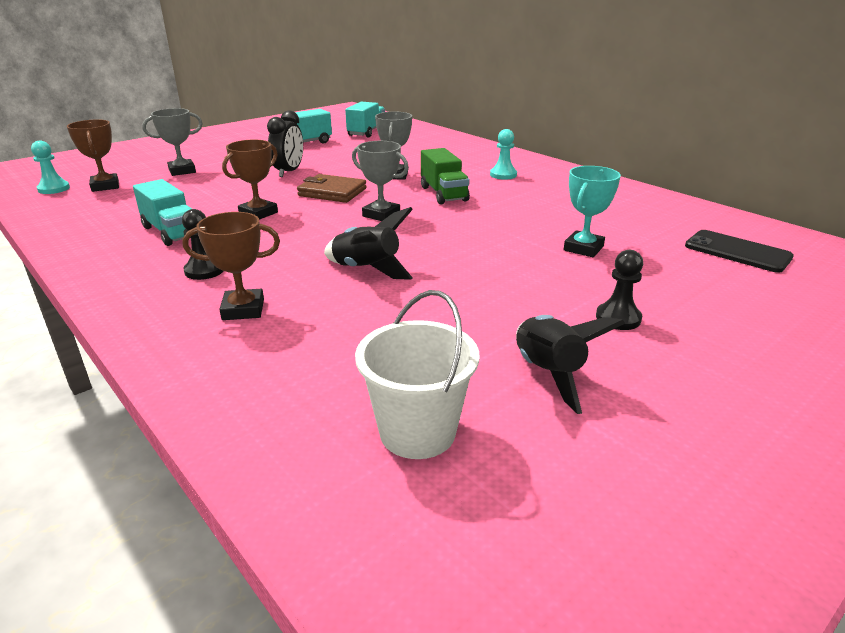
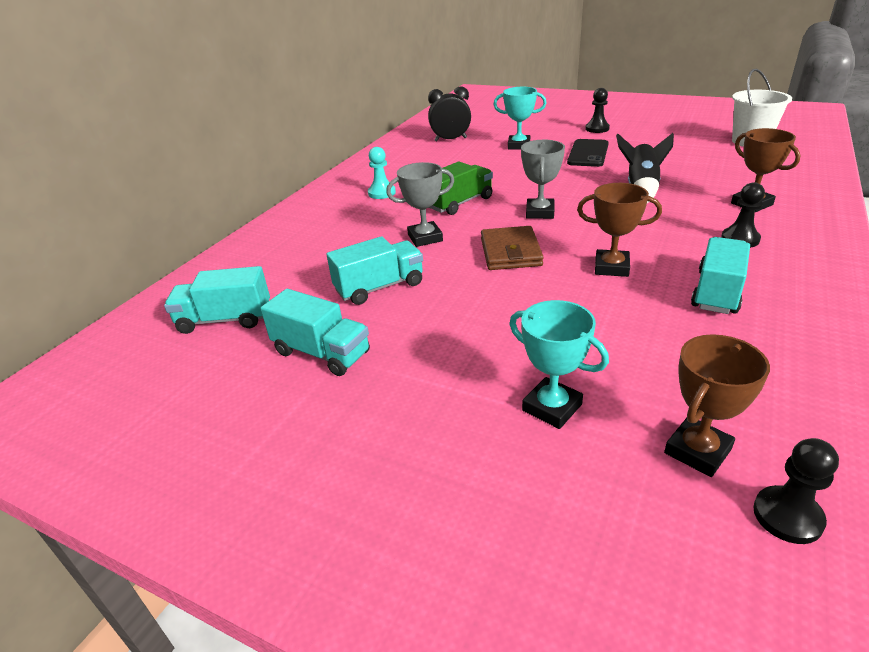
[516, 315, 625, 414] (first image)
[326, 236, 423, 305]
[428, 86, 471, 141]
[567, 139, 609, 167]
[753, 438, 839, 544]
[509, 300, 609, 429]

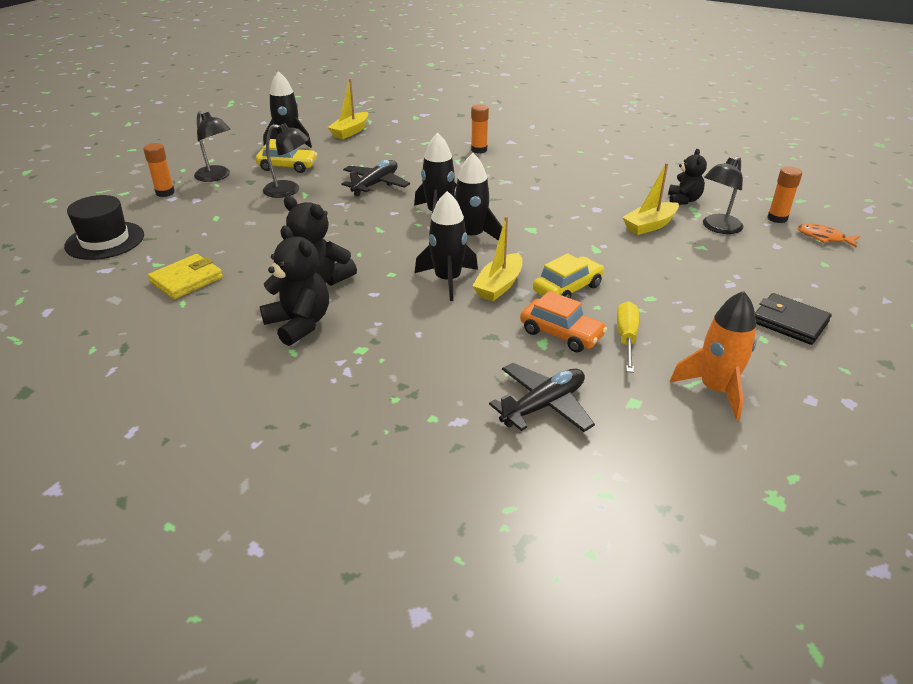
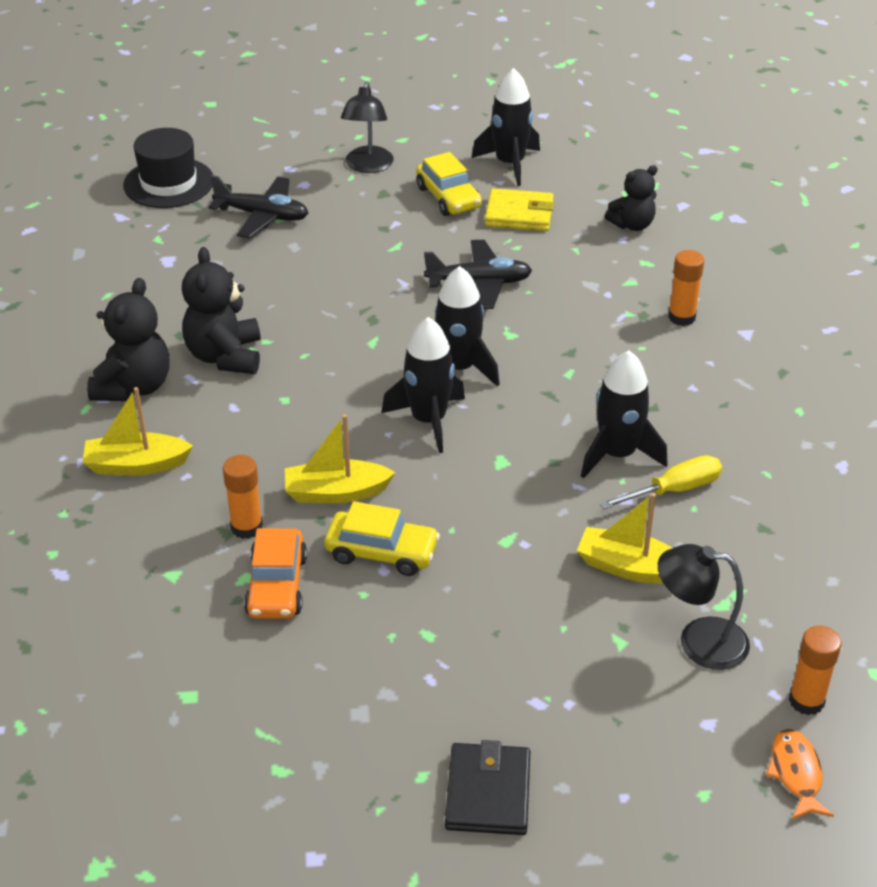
[263, 123, 309, 198] (first image)
[670, 291, 757, 421] (first image)
[223, 455, 263, 539]
[485, 188, 554, 231]
[83, 387, 193, 476]
[581, 351, 668, 479]
[208, 175, 308, 238]
[599, 455, 722, 509]
[605, 165, 658, 231]

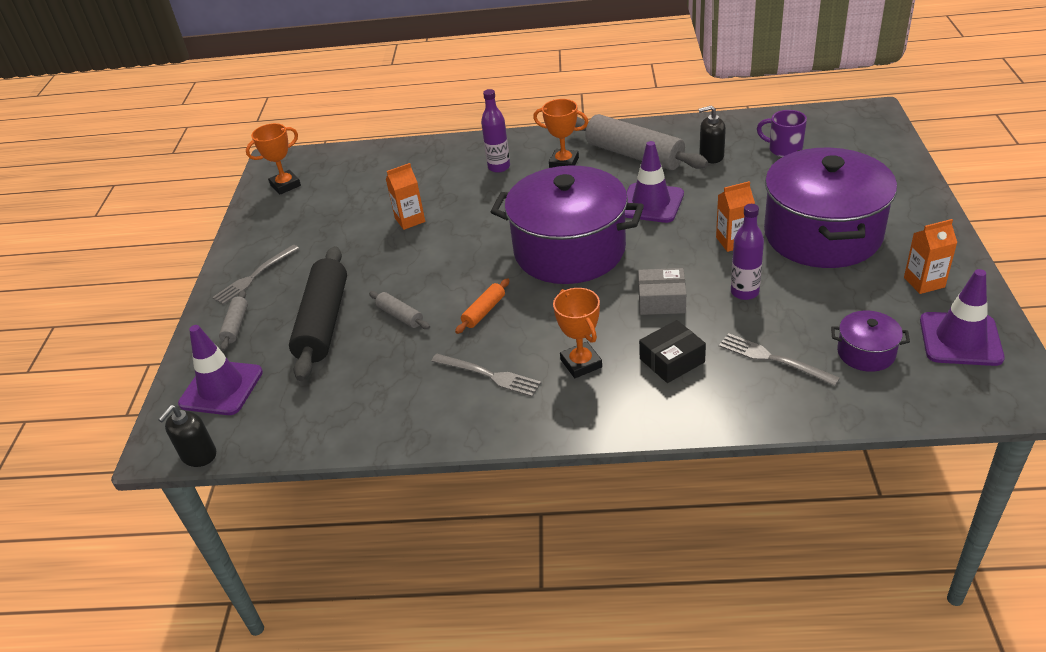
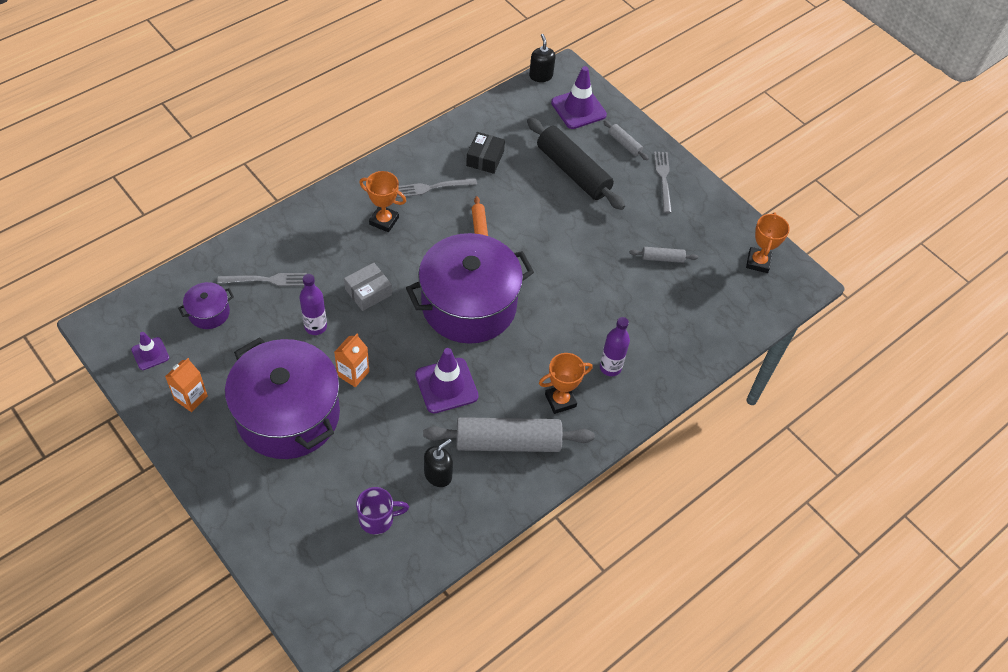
[386, 163, 425, 230] (first image)
[630, 247, 698, 263]
[466, 132, 505, 174]
[131, 332, 169, 370]

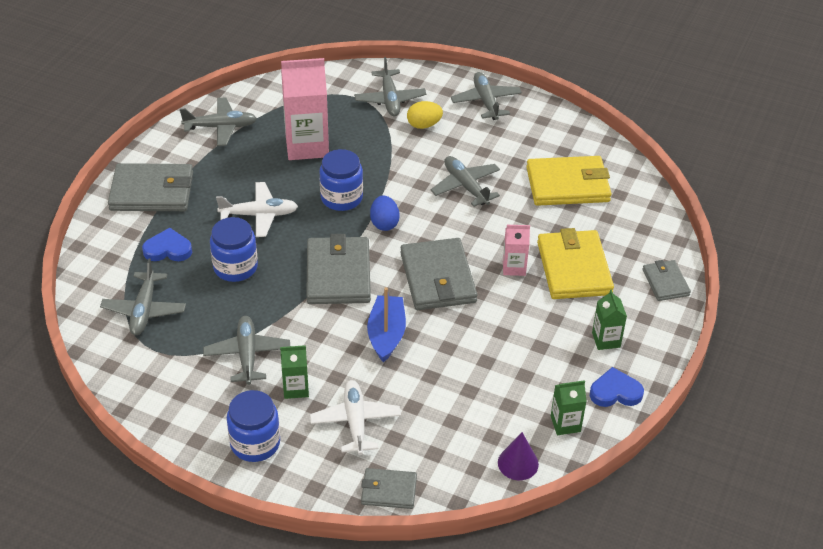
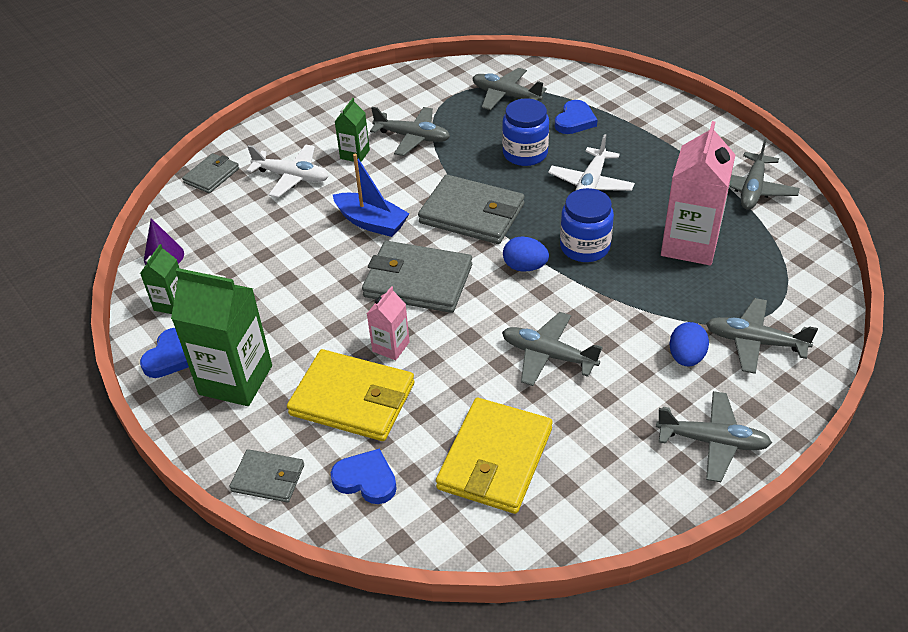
[108, 163, 193, 211] (first image)
[227, 390, 280, 462] (first image)
[331, 448, 397, 504]
[669, 322, 709, 366]
[502, 312, 603, 386]
[171, 268, 272, 406]

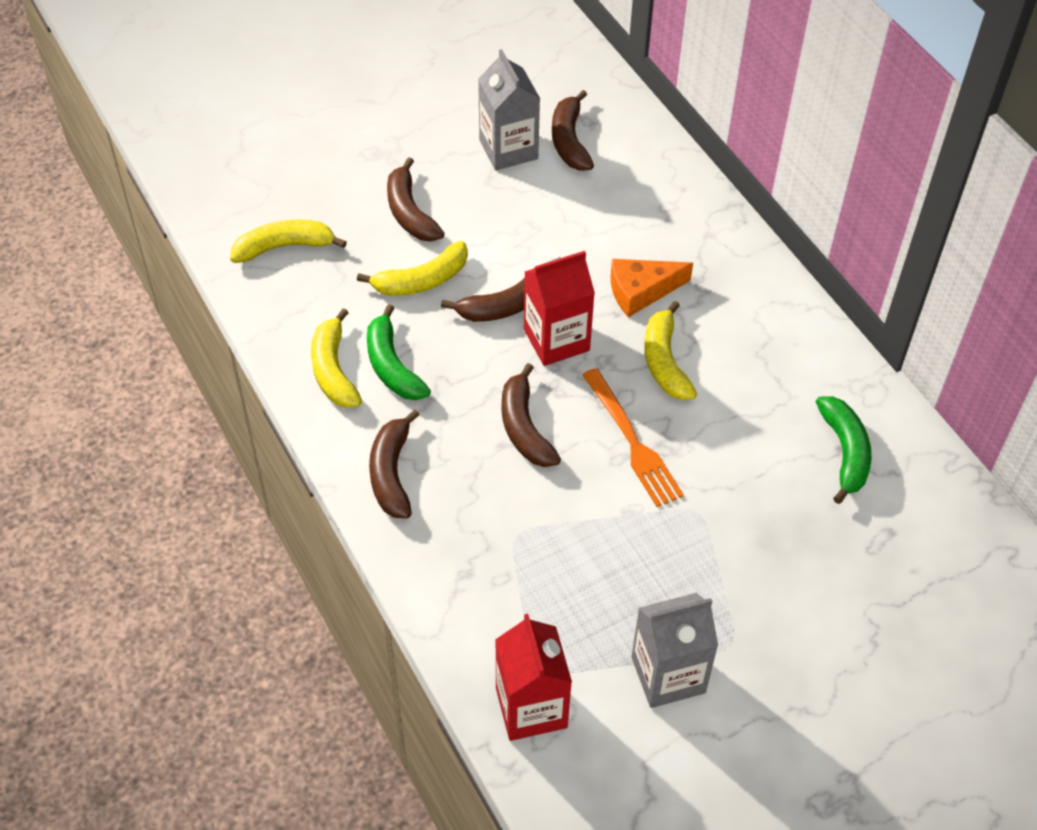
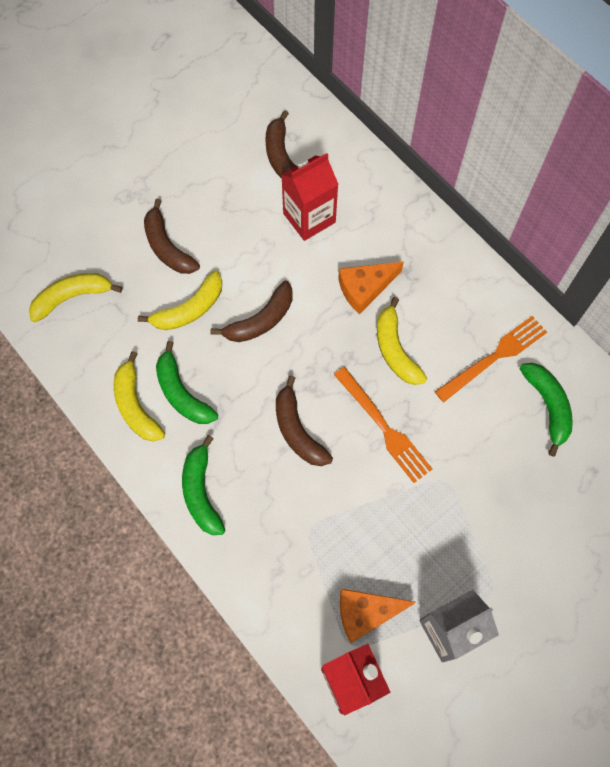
[478, 49, 540, 170] (first image)
[340, 589, 416, 643]
[435, 316, 547, 402]
[282, 153, 339, 241]
[182, 435, 225, 535]

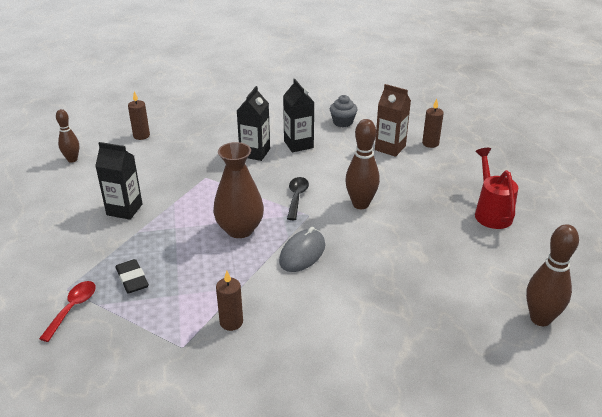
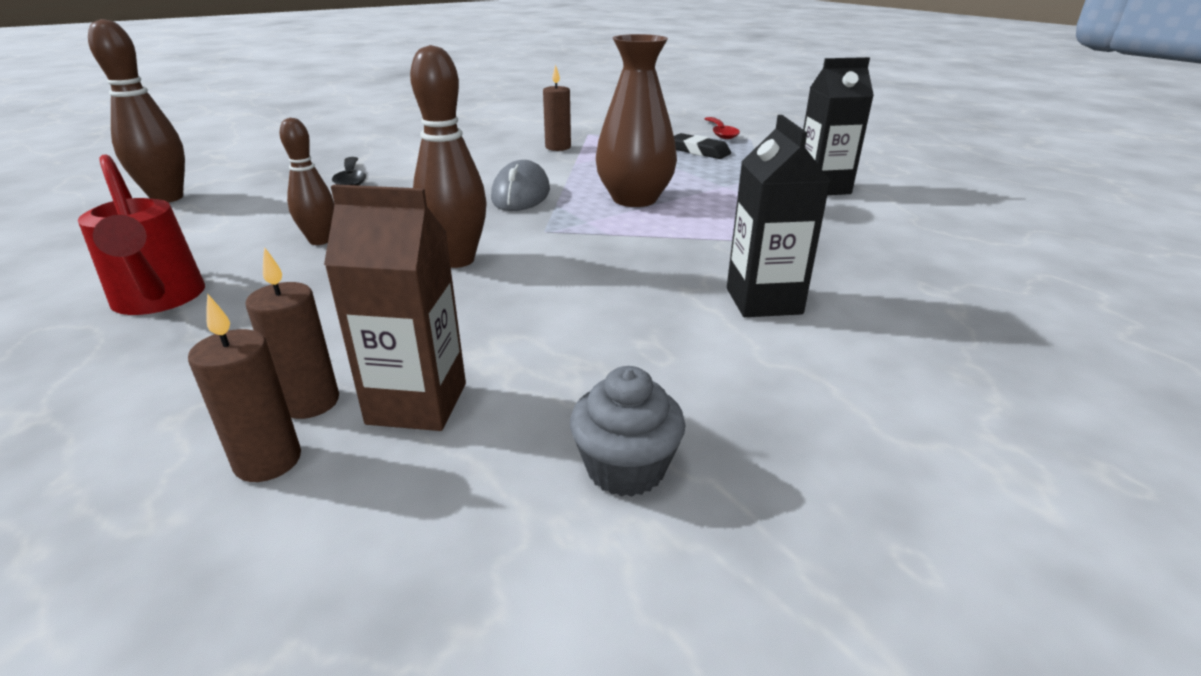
[283, 79, 315, 152] (first image)
[280, 118, 334, 245]
[245, 247, 339, 419]
[332, 157, 366, 186]

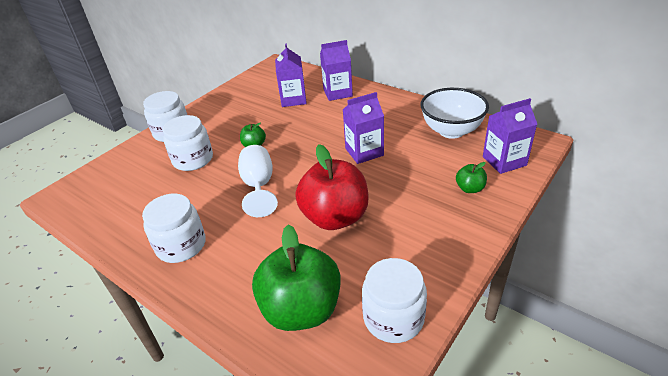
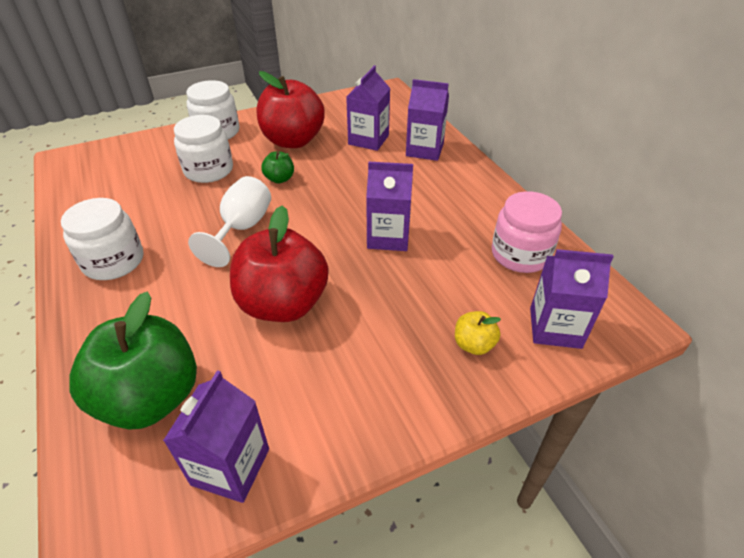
[257, 71, 325, 148]
[163, 370, 269, 503]
[492, 191, 562, 273]
[455, 311, 501, 355]

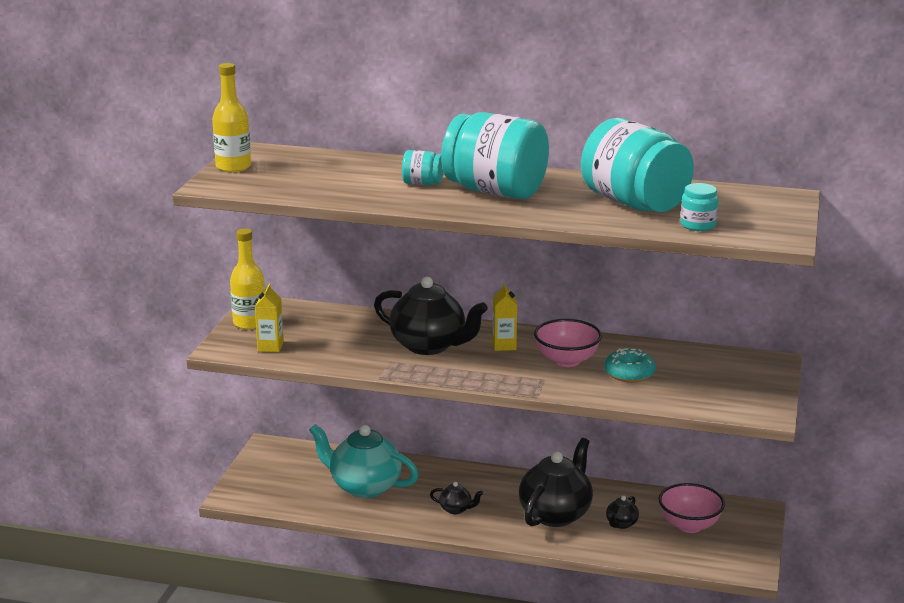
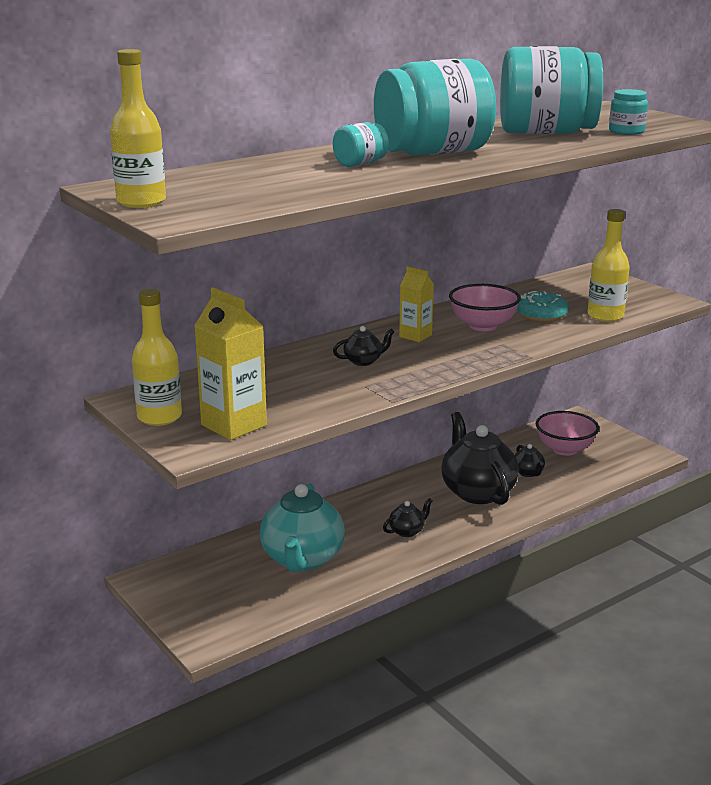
[588, 209, 630, 322]
[260, 483, 345, 572]
[194, 287, 267, 440]
[333, 326, 395, 366]

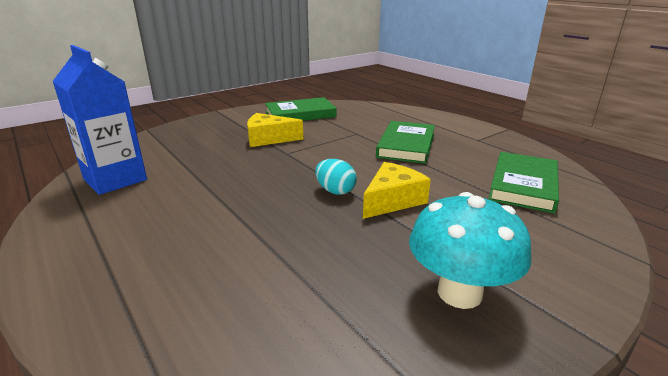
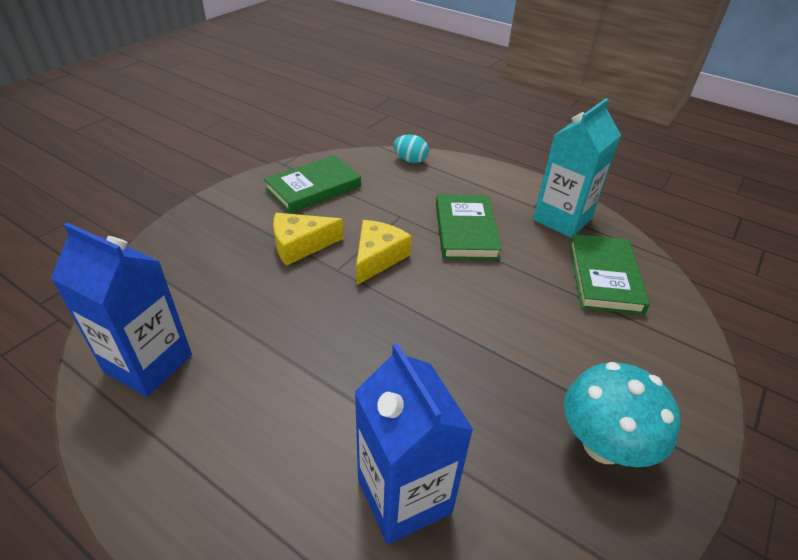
[355, 343, 473, 544]
[533, 98, 621, 238]
[394, 134, 429, 163]
[356, 220, 411, 285]

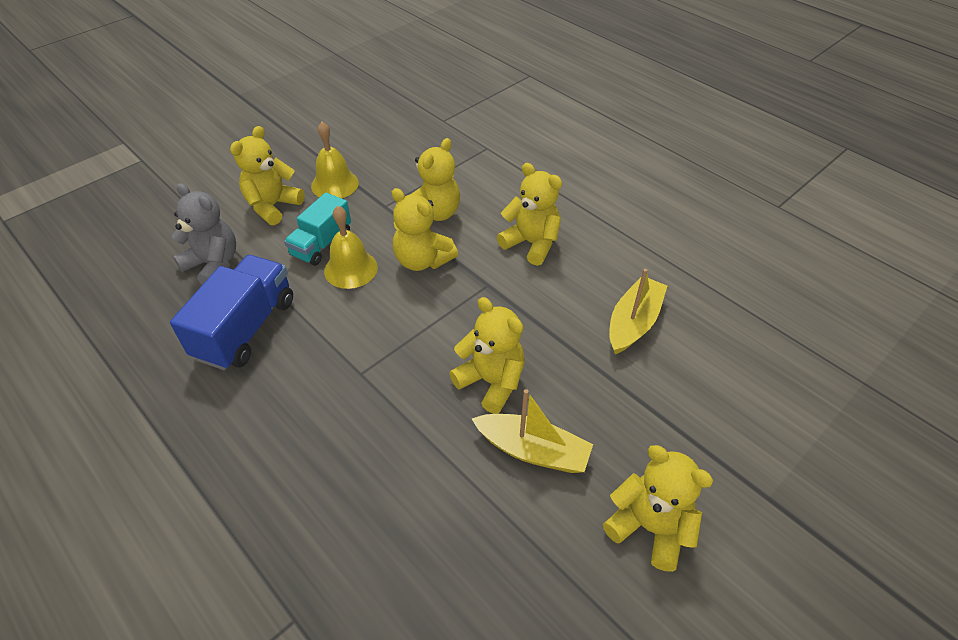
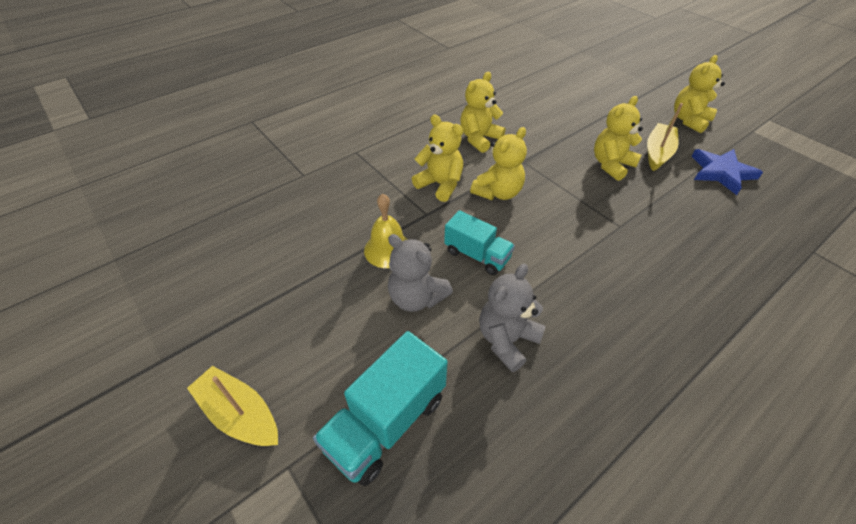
[170, 255, 293, 370] (first image)
[324, 206, 378, 289] (first image)
[313, 331, 447, 486]
[691, 149, 763, 195]
[187, 366, 278, 446]
[388, 234, 453, 312]

